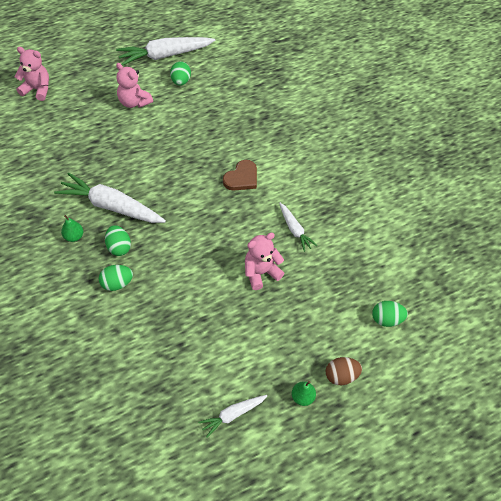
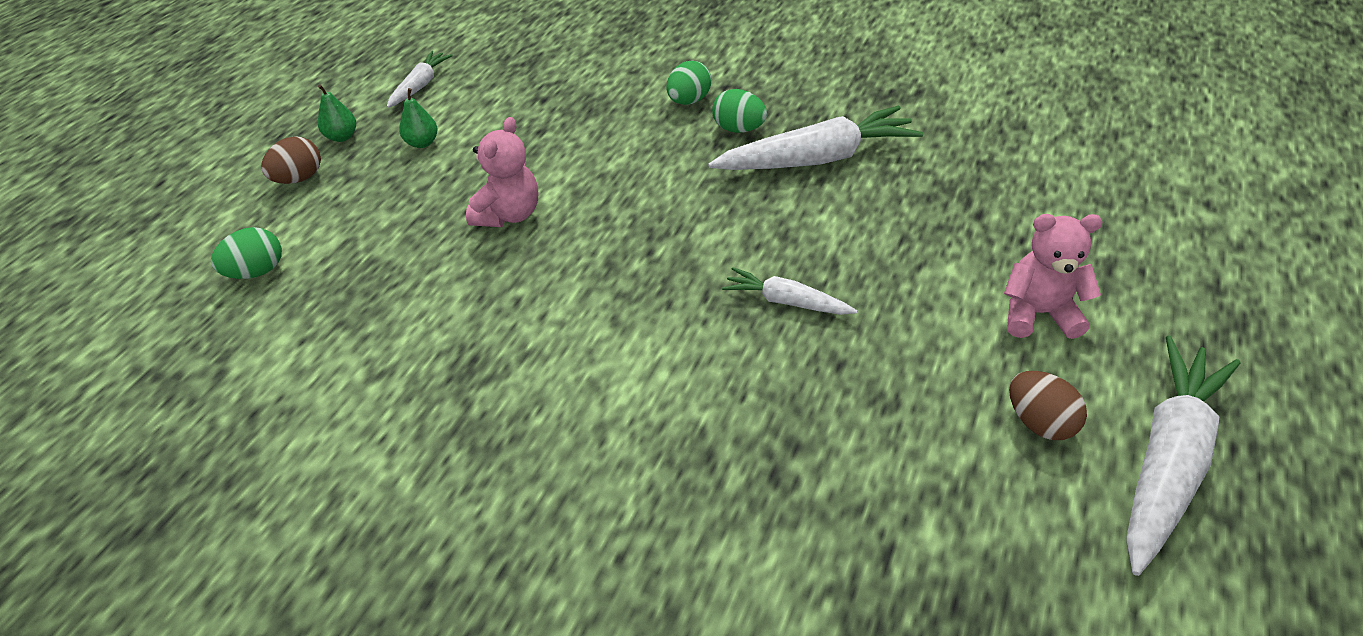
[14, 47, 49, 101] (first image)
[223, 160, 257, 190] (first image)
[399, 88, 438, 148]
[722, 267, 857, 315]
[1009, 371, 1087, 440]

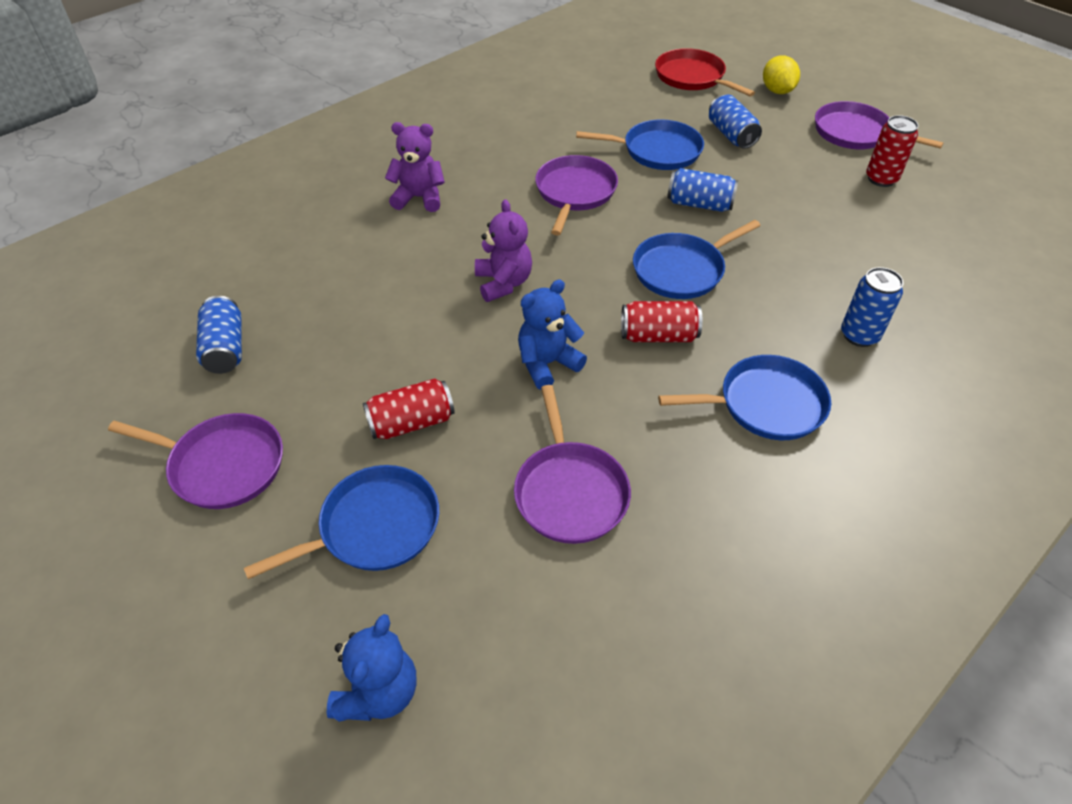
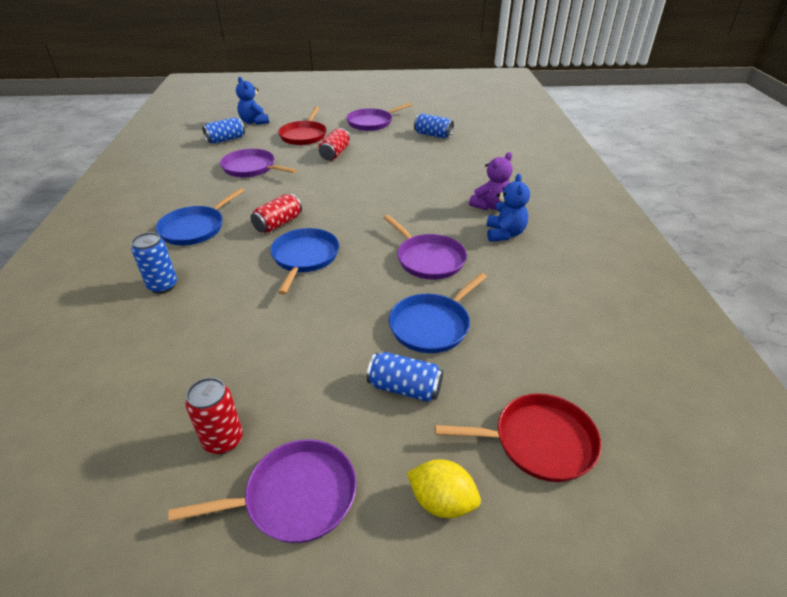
[475, 199, 532, 302] (first image)
[486, 174, 530, 242]
[202, 117, 245, 144]
[278, 107, 327, 145]

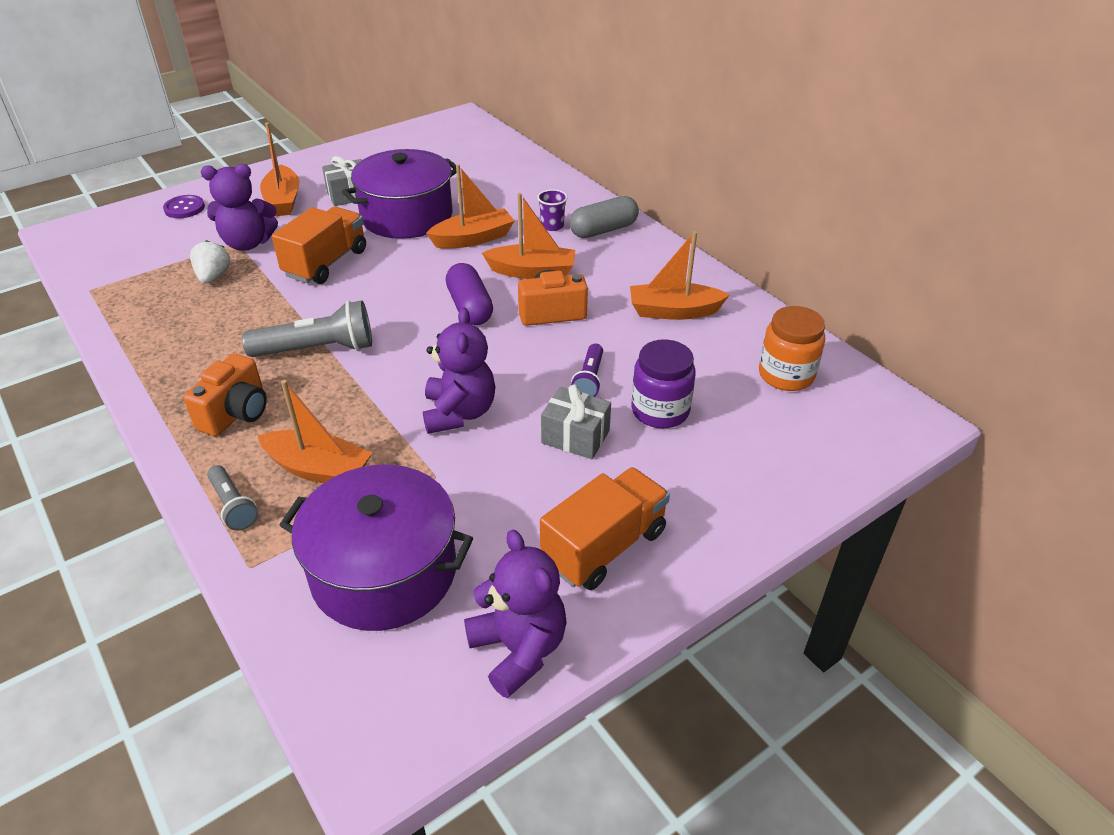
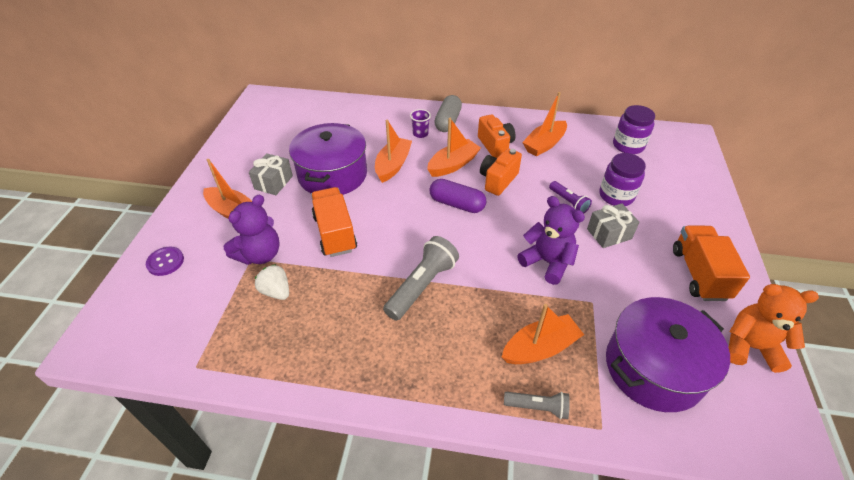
[478, 114, 516, 158]
[729, 284, 819, 373]
[613, 105, 655, 154]

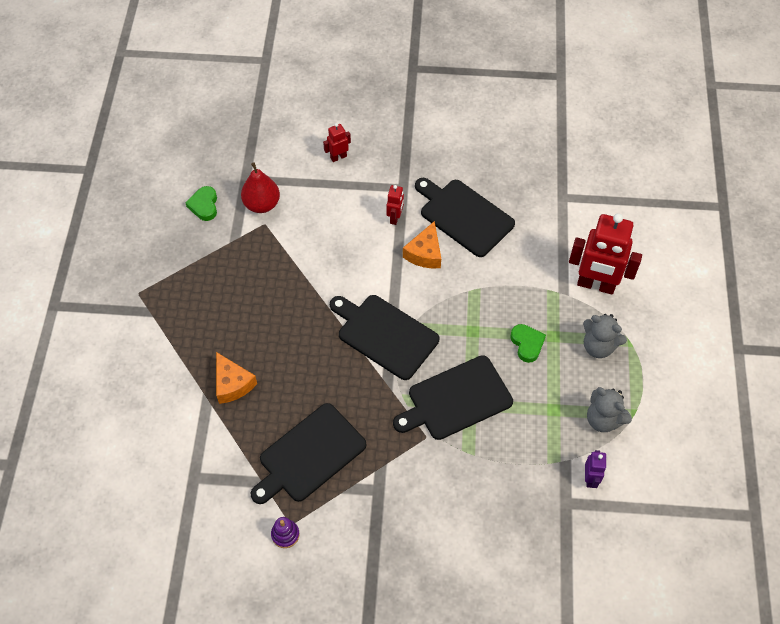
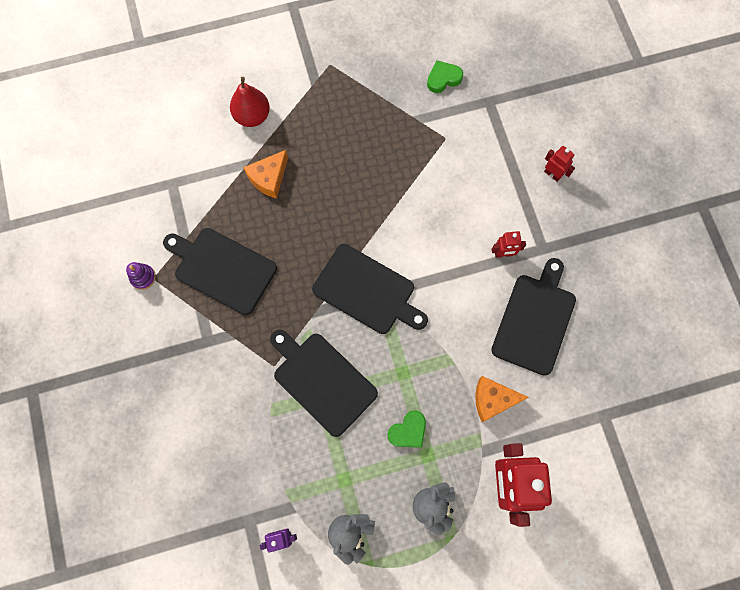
[230, 77, 270, 127]
[475, 376, 529, 422]
[312, 244, 428, 334]

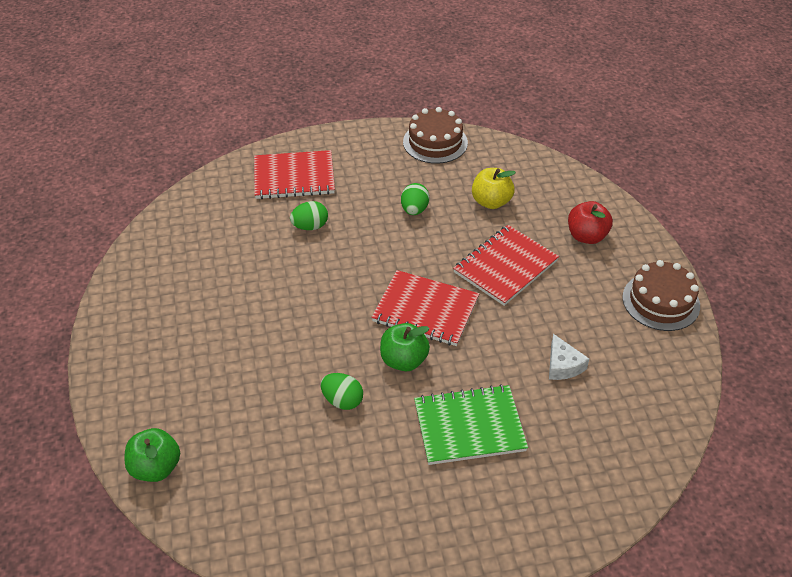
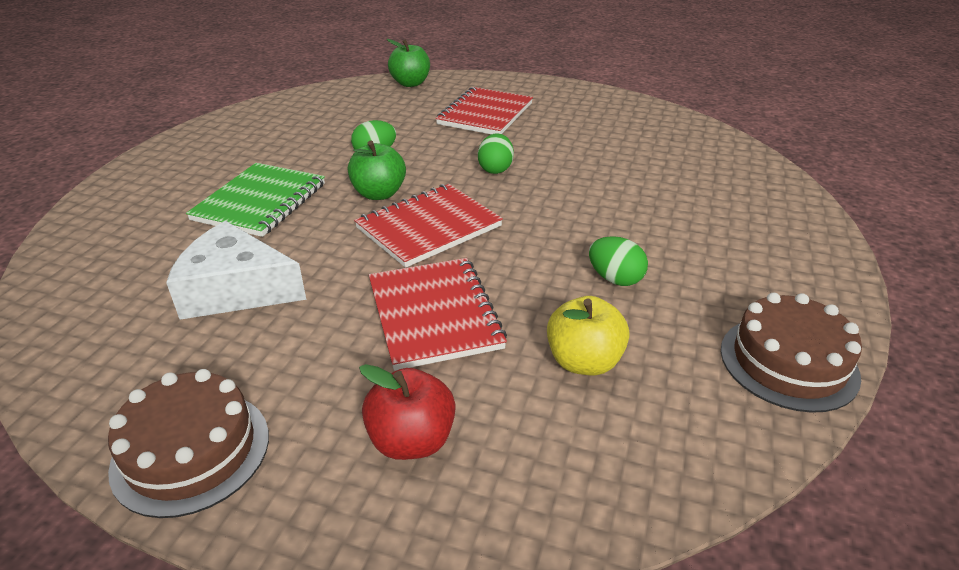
[436, 87, 533, 134]
[478, 133, 514, 174]
[166, 221, 306, 320]

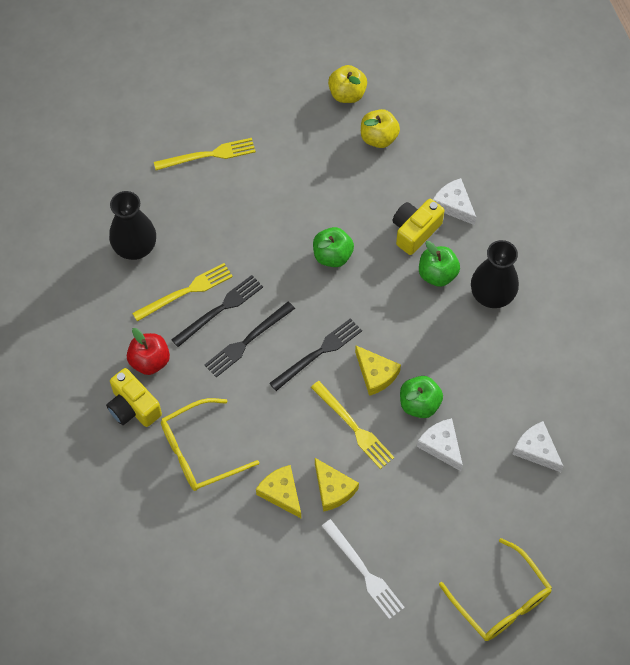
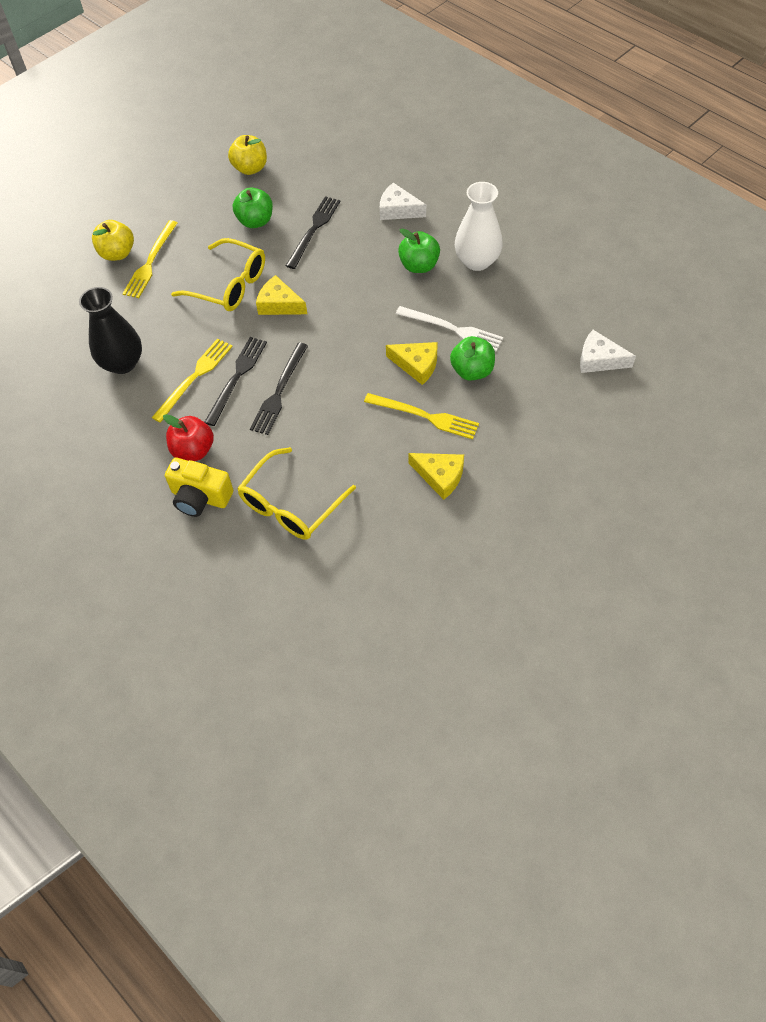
[392, 199, 445, 255] (first image)
[417, 418, 463, 471] (first image)
[256, 275, 307, 315]
[286, 196, 341, 269]
[233, 188, 273, 228]
[396, 306, 503, 352]
[92, 220, 134, 261]
[171, 238, 265, 311]
[455, 182, 503, 271]
[122, 220, 177, 298]

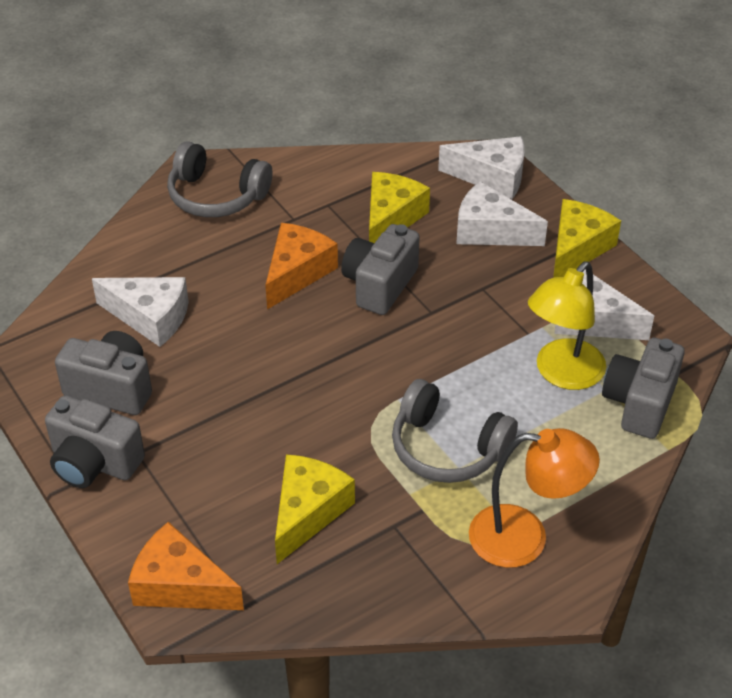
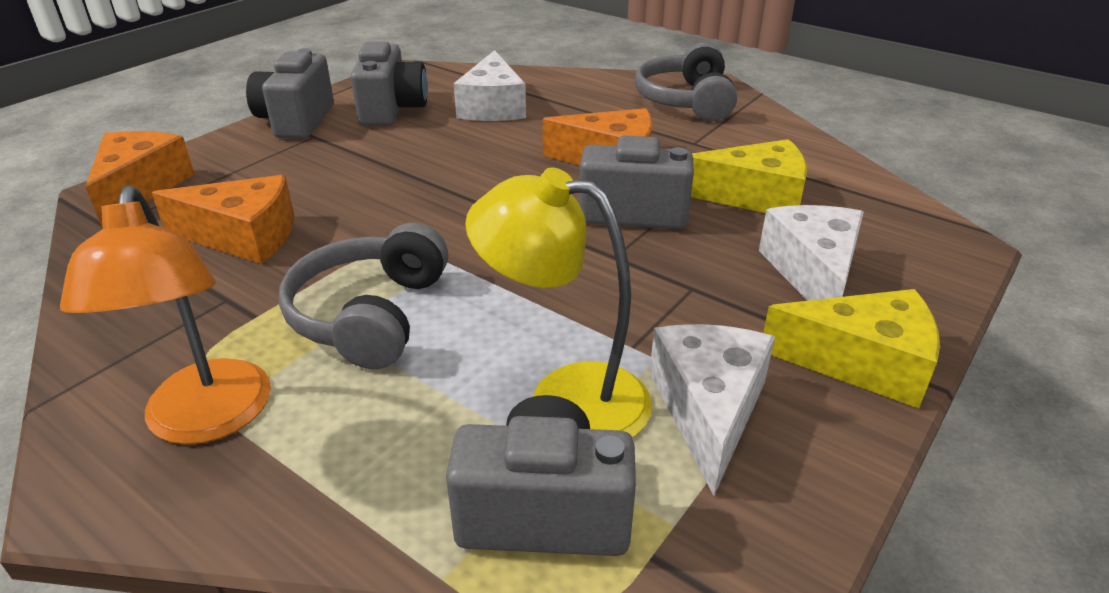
[438, 136, 524, 199] (first image)
[152, 175, 294, 264]

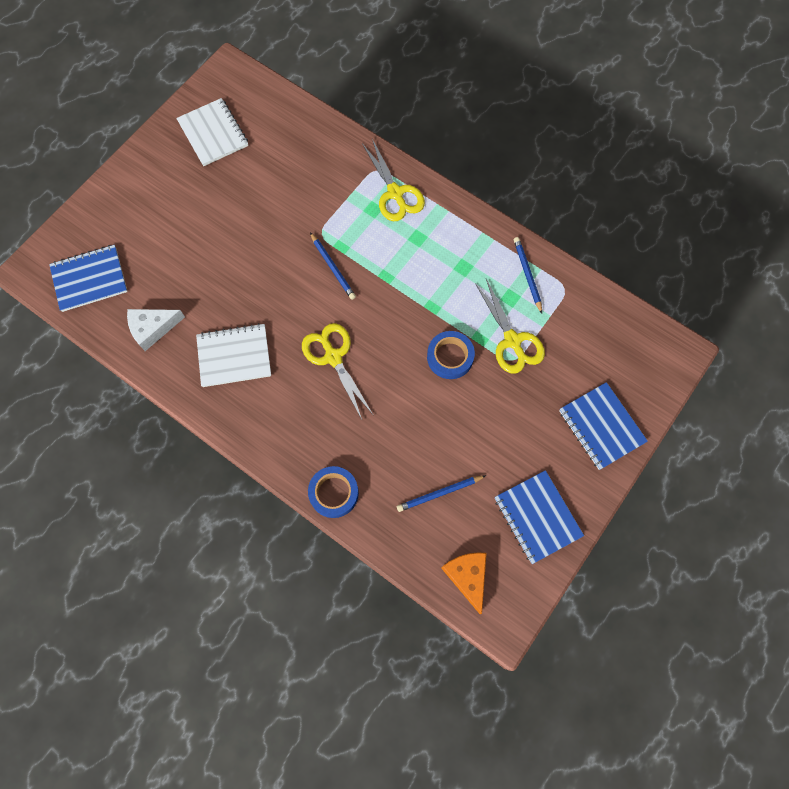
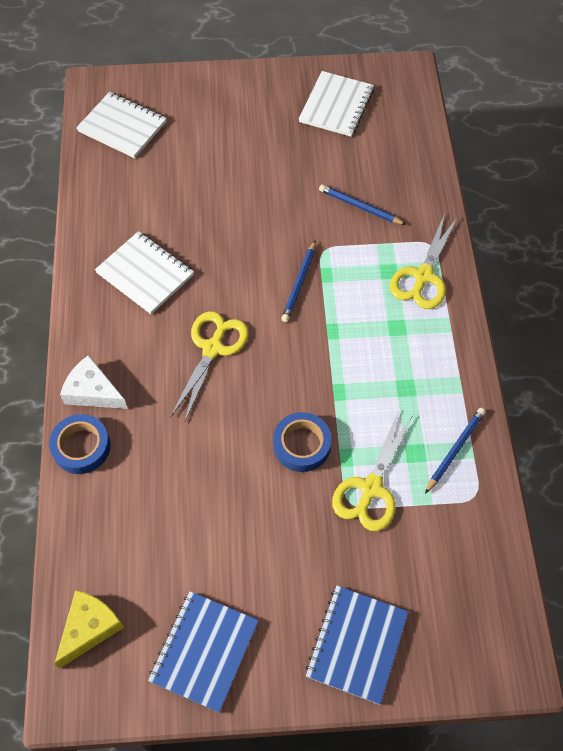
[60, 355, 128, 409]
[319, 185, 406, 225]
[76, 92, 167, 158]
[54, 590, 124, 668]

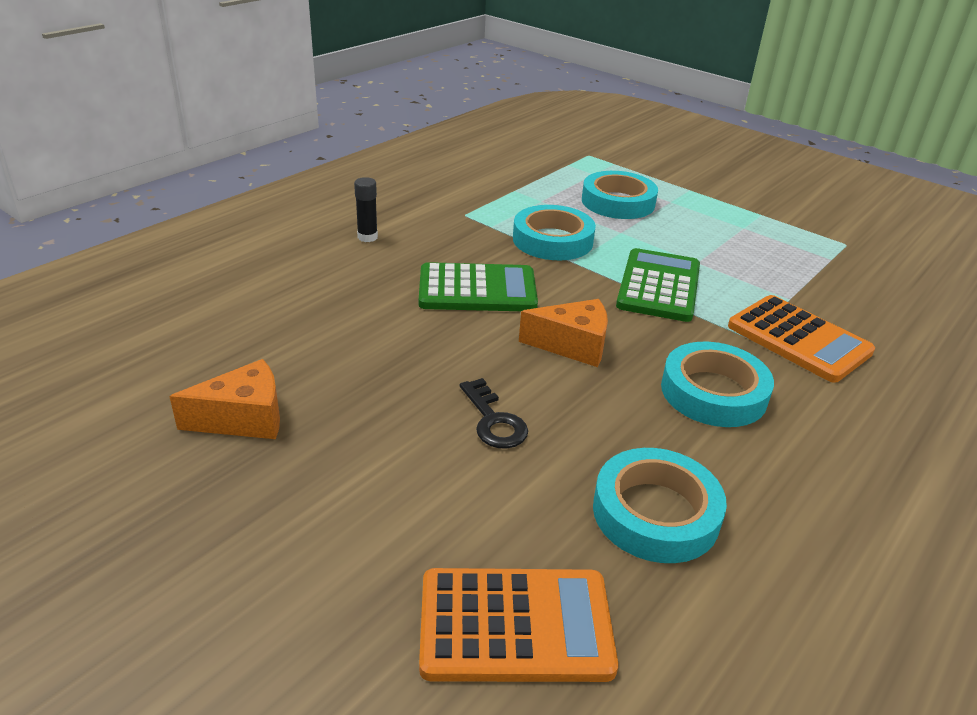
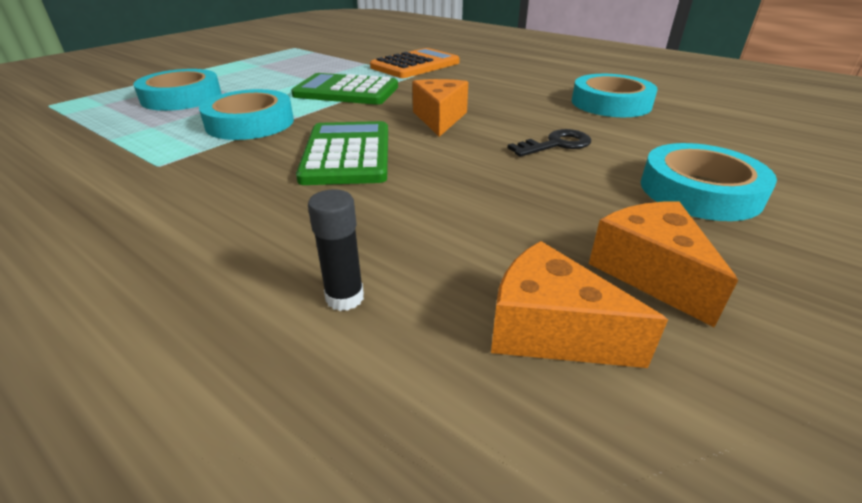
[419, 568, 618, 682] (first image)
[491, 241, 668, 368]
[308, 189, 364, 311]
[641, 143, 777, 221]

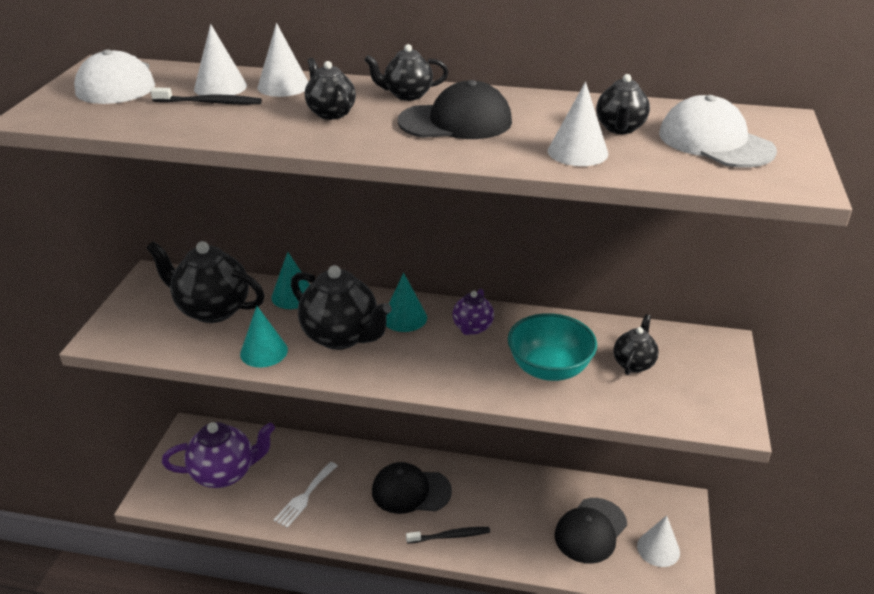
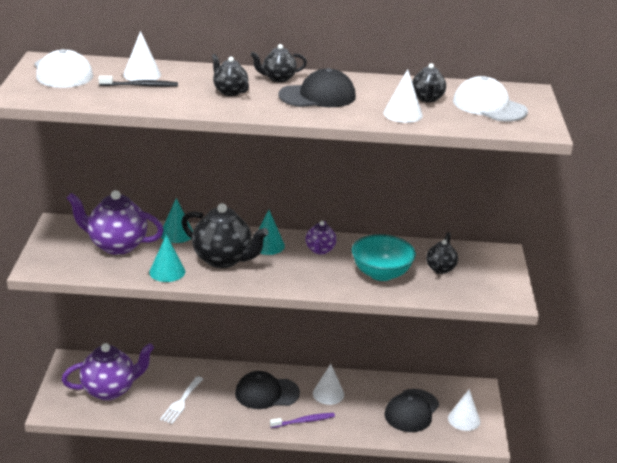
[313, 364, 344, 405]
[67, 190, 164, 255]
[270, 413, 335, 428]

